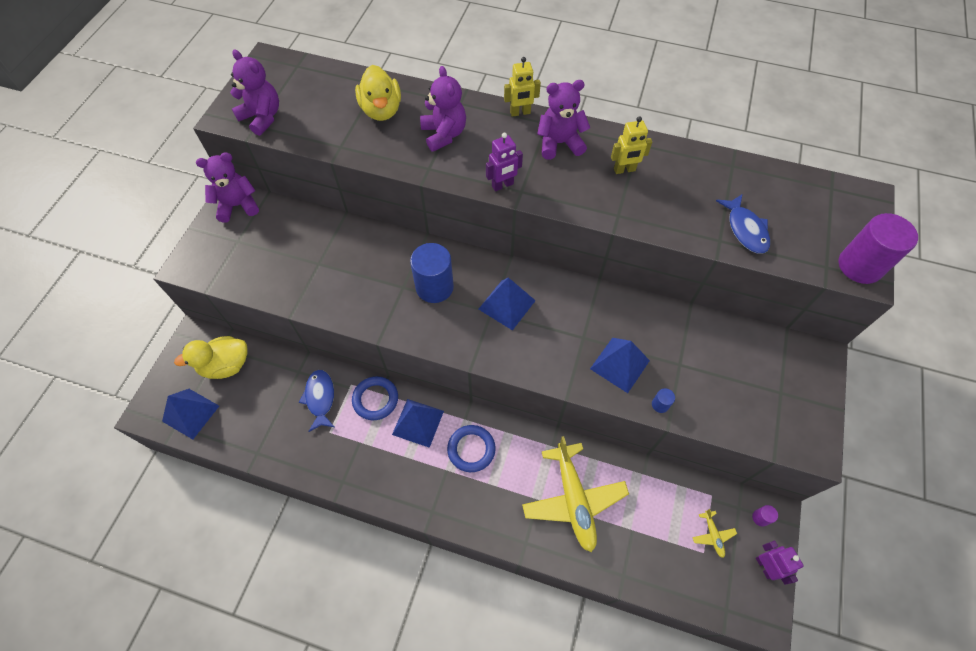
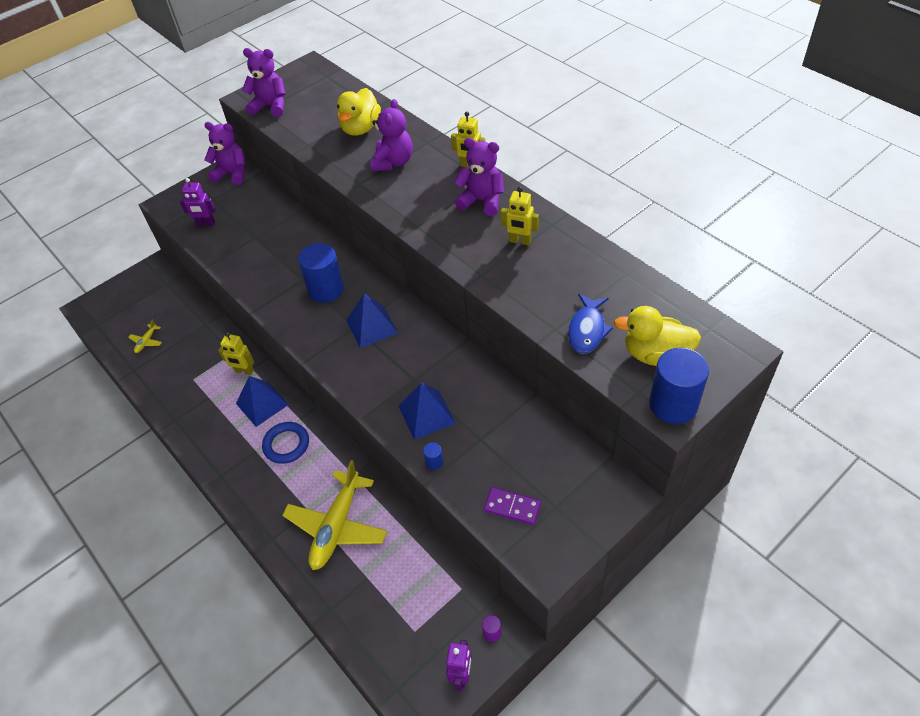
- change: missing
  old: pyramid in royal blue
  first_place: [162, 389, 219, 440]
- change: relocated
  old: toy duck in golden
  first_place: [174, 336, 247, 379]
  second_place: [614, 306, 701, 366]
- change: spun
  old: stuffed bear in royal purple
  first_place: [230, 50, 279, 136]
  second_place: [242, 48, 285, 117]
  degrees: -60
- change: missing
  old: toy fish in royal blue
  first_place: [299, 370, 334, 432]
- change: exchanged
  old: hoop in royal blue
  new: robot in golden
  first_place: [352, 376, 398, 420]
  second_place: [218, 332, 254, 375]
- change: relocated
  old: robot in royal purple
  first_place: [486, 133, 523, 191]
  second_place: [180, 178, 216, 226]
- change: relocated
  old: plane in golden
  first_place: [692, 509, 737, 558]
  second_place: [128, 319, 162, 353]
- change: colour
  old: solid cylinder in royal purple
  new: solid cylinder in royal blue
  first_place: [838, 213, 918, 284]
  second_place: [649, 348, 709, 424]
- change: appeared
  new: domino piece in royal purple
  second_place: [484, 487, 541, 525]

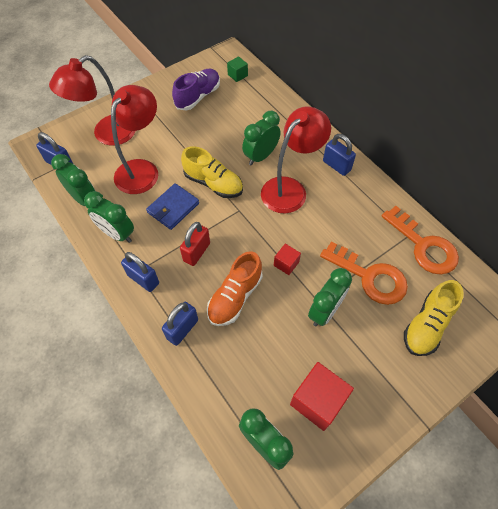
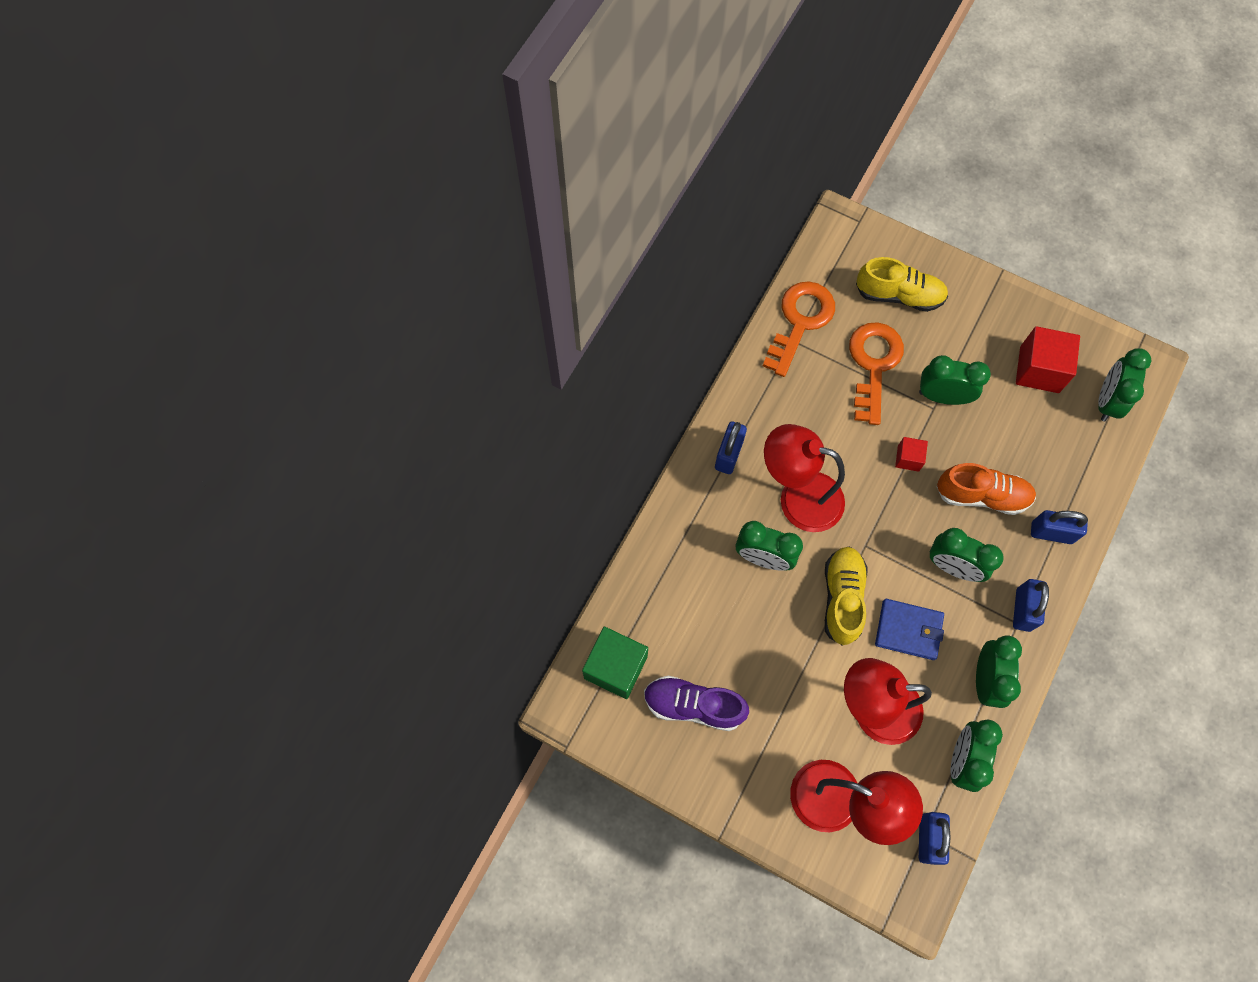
- change: exchanged
  old: padlock in scarlet
  new: alarm clock in emerald
  first_place: [180, 222, 210, 266]
  second_place: [930, 528, 1004, 582]
- change: size
  old: block in emerald
  first_place: [227, 56, 248, 82]
  second_place: [582, 627, 648, 699]
  factor: 1.88

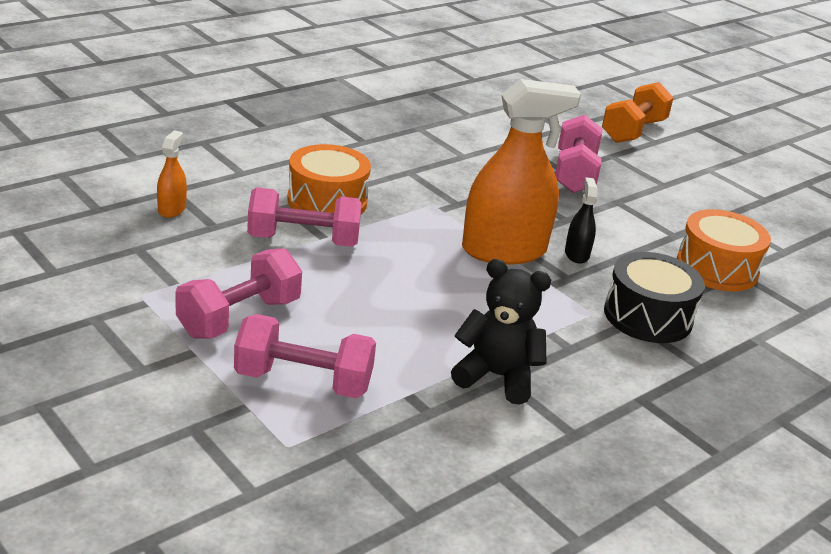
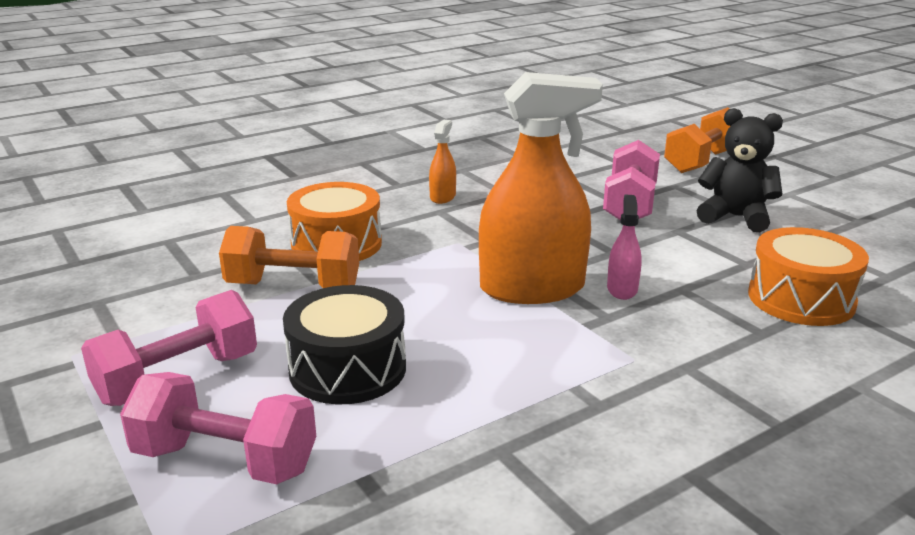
- change: relocated
  old: sprayer in bright orange
  first_place: [157, 130, 187, 218]
  second_place: [429, 120, 456, 204]
- change: colour
  old: hand weight in pink
  new: hand weight in bright orange
  first_place: [247, 187, 362, 247]
  second_place: [219, 226, 359, 288]
- change: relocated
  old: stuffed bear in ebony
  first_place: [451, 259, 551, 405]
  second_place: [697, 108, 783, 232]
- change: colour
  old: sprayer in ebony
  new: sprayer in pink
  first_place: [565, 177, 598, 264]
  second_place: [607, 194, 642, 300]
- change: relocated
  old: toy drum in ebony
  first_place: [604, 252, 705, 343]
  second_place: [283, 285, 406, 404]

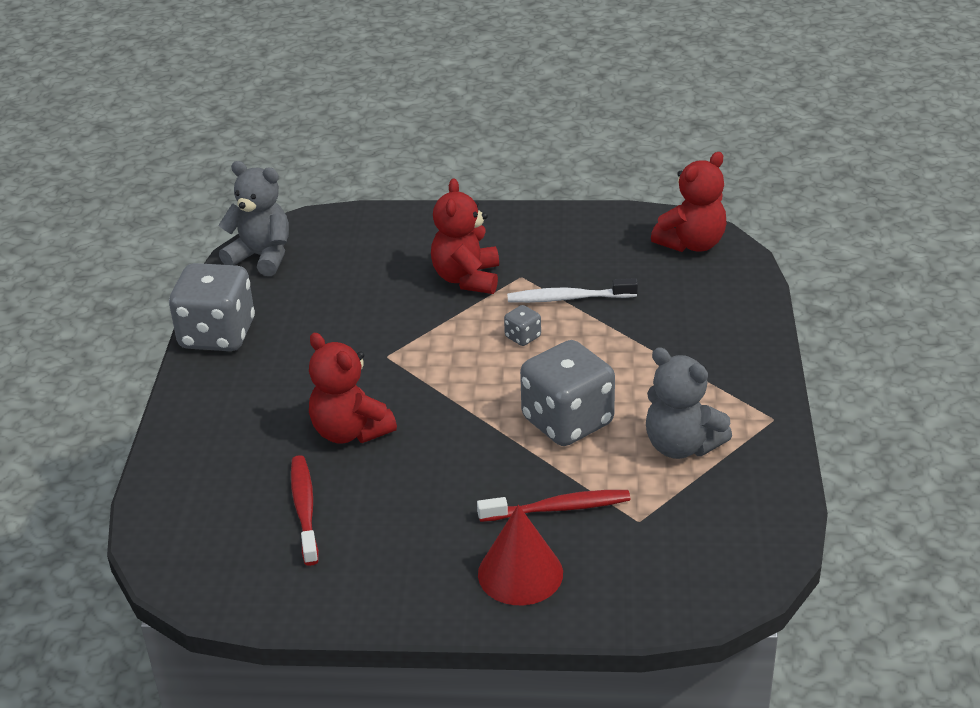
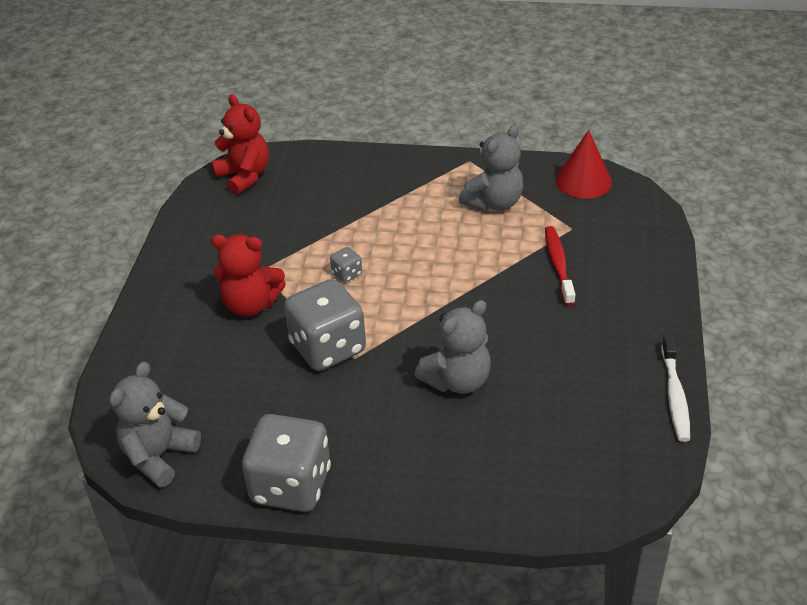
- change: missing
  old: dental brush in scarlet
  first_place: [291, 455, 319, 566]
- change: colour
  old: stuffed bear in scarlet
  new: stuffed bear in ash-grey
  first_place: [309, 333, 397, 443]
  second_place: [415, 300, 491, 394]
- change: relocated
  old: cone shape in scarlet
  first_place: [478, 505, 563, 605]
  second_place: [556, 130, 612, 199]
- change: relocated
  old: dental brush in white
  first_place: [507, 278, 638, 303]
  second_place: [661, 335, 690, 442]
- change: relocated
  old: dice in ash-grey
  first_place: [520, 340, 615, 446]
  second_place: [284, 279, 366, 371]

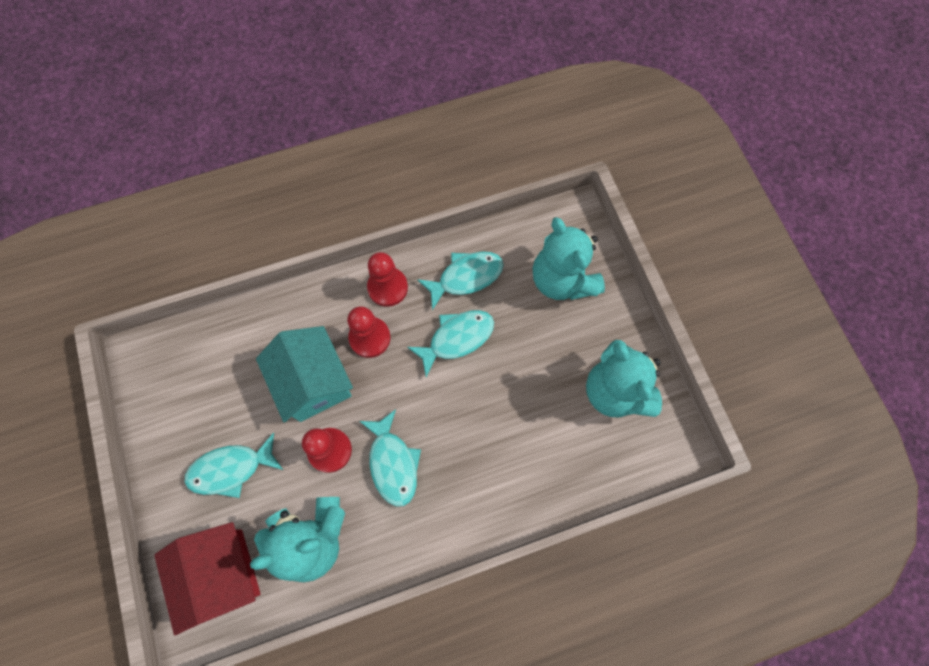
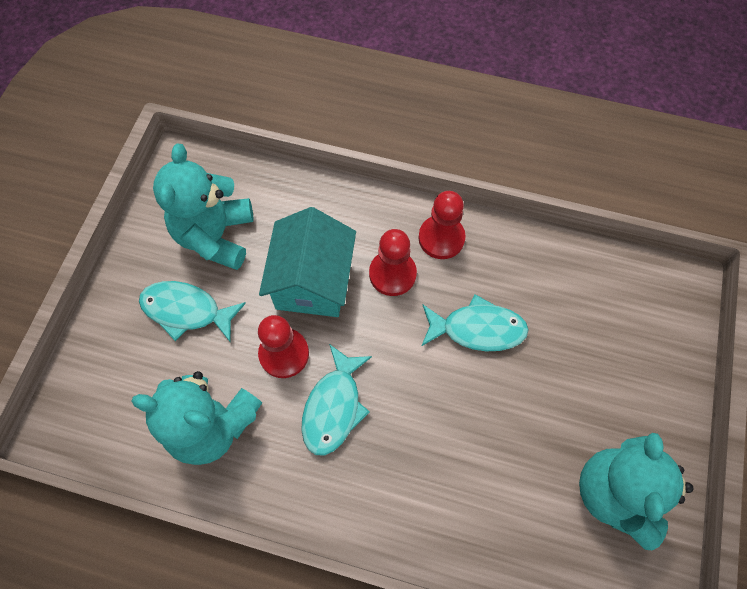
- change: missing
  old: toy house in scarlet
  first_place: [154, 522, 261, 635]
- change: missing
  old: toy fish in teal
  first_place: [417, 251, 504, 310]
- change: relocated
  old: stuffed bear in teal
  first_place: [533, 217, 605, 300]
  second_place: [153, 144, 254, 270]

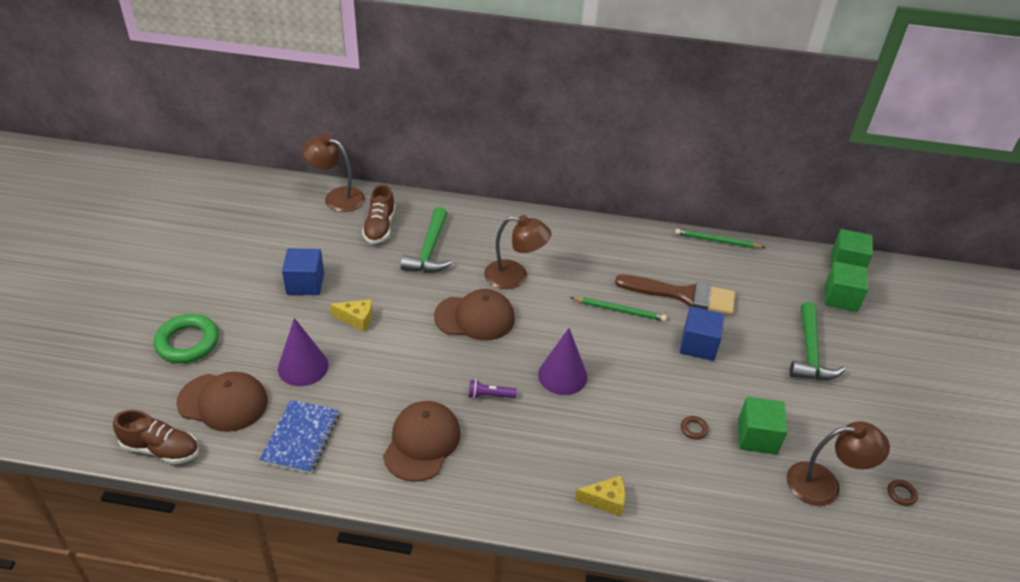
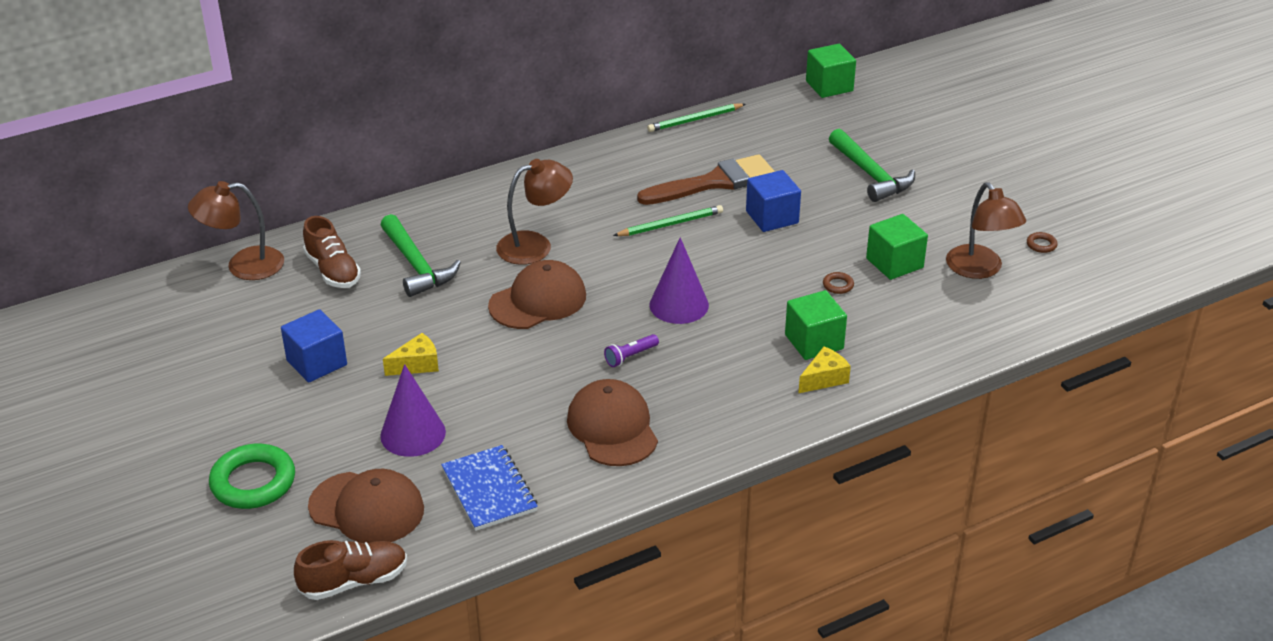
- change: spun
  old: baseball cap in russet
  first_place: [176, 371, 268, 432]
  second_place: [308, 469, 424, 543]
  degrees: 45
- change: spun
  old: reading lamp in russet
  first_place: [786, 421, 890, 506]
  second_place: [946, 182, 1026, 279]
  degrees: 105
- change: relocated
  old: block in emerald
  first_place: [825, 261, 868, 312]
  second_place: [785, 290, 847, 360]

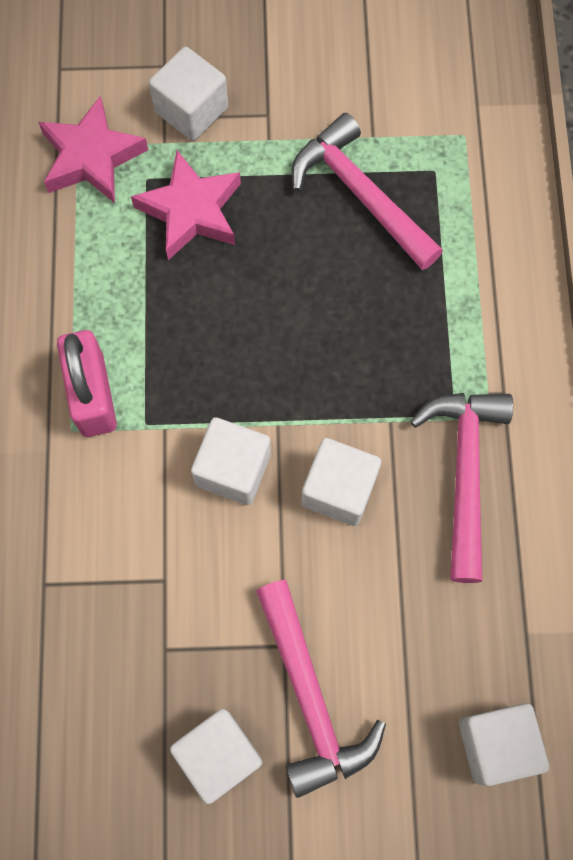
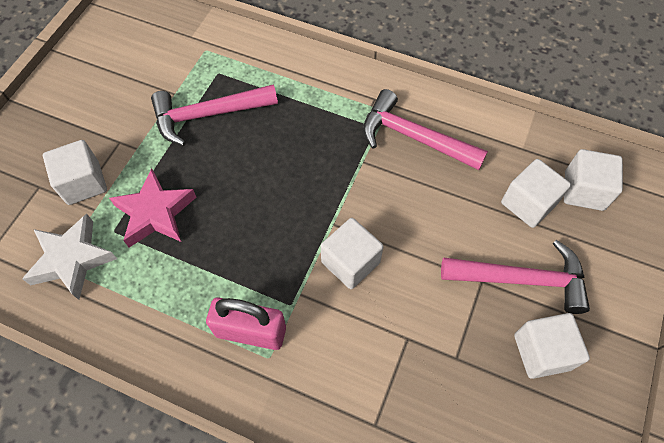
- change: colour
  old: star in pink
  new: star in white
  first_place: [38, 96, 148, 203]
  second_place: [22, 214, 117, 300]
- change: relocated
  old: block in white
  first_place: [301, 438, 381, 526]
  second_place: [501, 159, 571, 228]

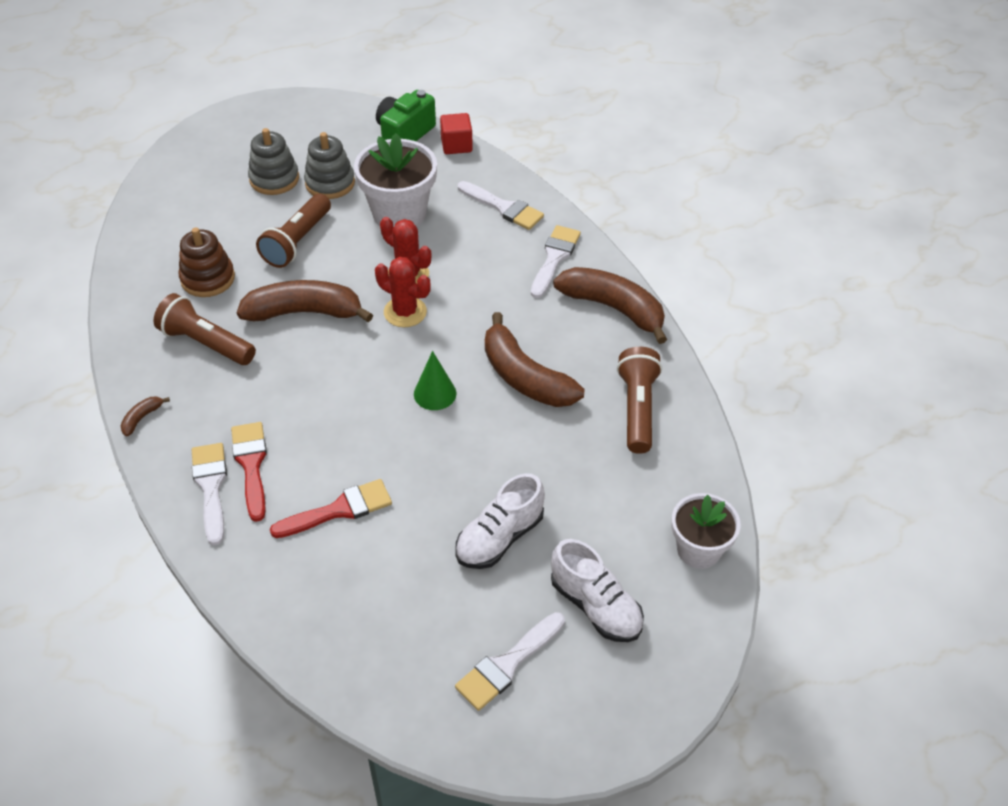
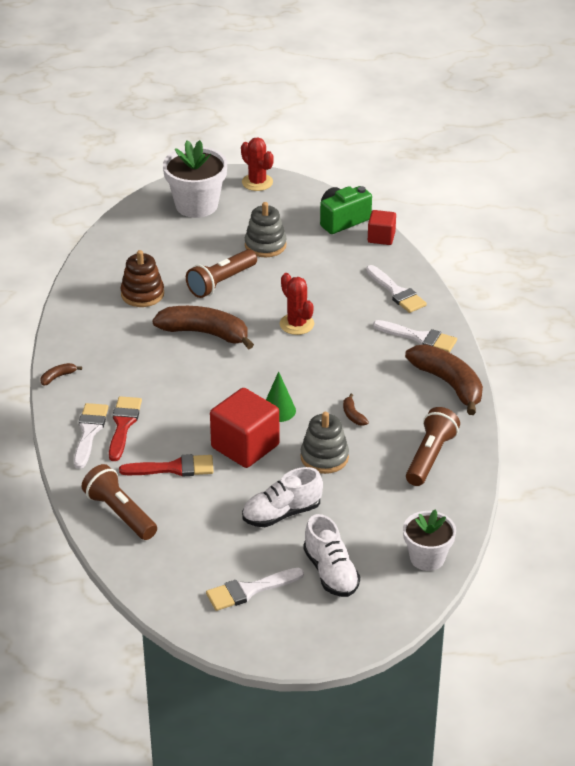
- change: relocated
  old: flashlight in russet
  first_place: [154, 293, 256, 365]
  second_place: [81, 464, 157, 540]
- change: relocated
  old: stacking toy in ash-grey
  first_place: [248, 128, 299, 195]
  second_place: [301, 412, 349, 474]
- change: relocated
  old: flower pot in white
  first_place: [354, 133, 437, 227]
  second_place: [163, 140, 227, 218]
- change: relocated
  old: cactus in scarlet
  first_place: [375, 257, 431, 327]
  second_place: [241, 137, 274, 191]
- change: size
  old: toy banana in russet
  first_place: [485, 312, 584, 407]
  second_place: [343, 394, 369, 426]
  factor: 0.41
- change: spun
  old: paintbrush in white
  first_place: [531, 225, 581, 298]
  second_place: [373, 320, 457, 353]
  degrees: 75
- change: appeared
  new: block in scarlet
  second_place: [210, 388, 279, 468]

